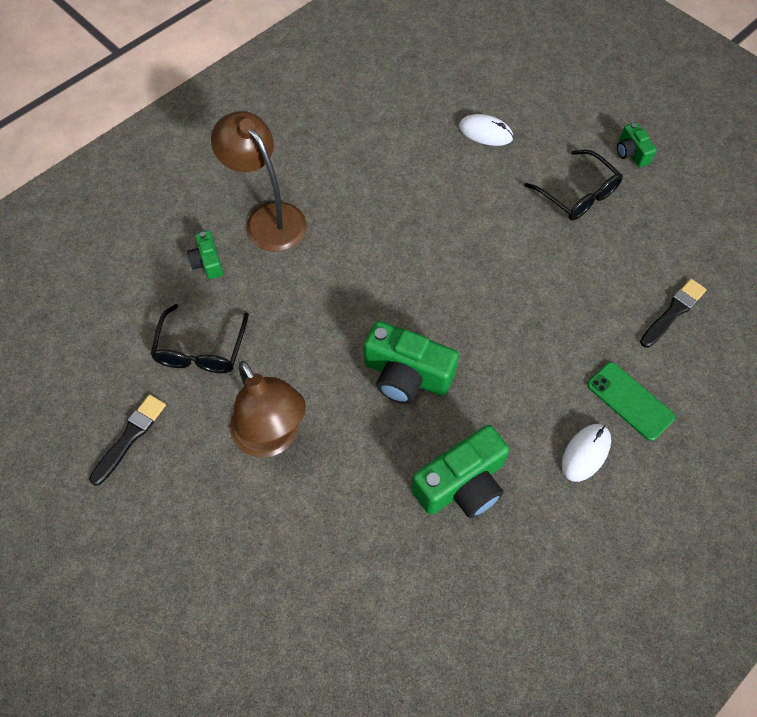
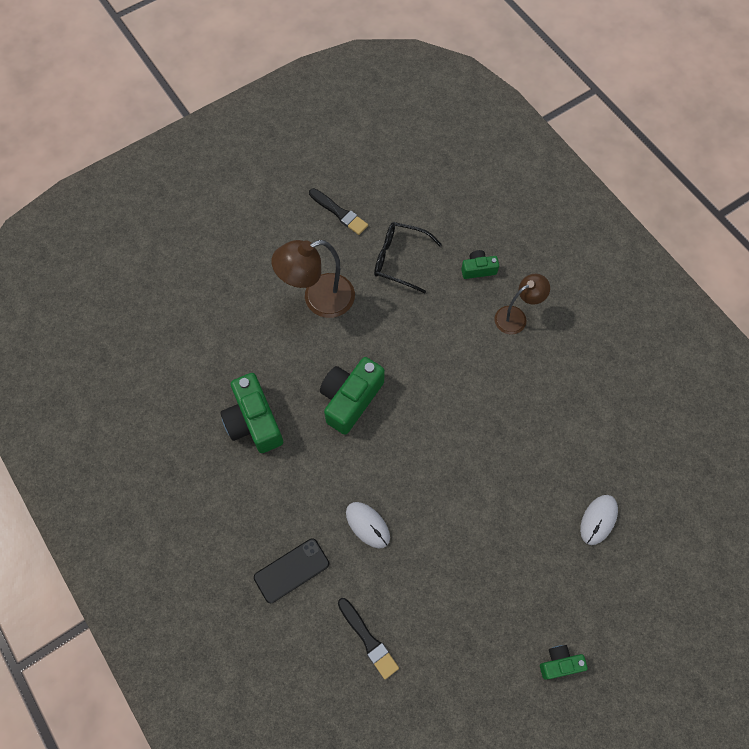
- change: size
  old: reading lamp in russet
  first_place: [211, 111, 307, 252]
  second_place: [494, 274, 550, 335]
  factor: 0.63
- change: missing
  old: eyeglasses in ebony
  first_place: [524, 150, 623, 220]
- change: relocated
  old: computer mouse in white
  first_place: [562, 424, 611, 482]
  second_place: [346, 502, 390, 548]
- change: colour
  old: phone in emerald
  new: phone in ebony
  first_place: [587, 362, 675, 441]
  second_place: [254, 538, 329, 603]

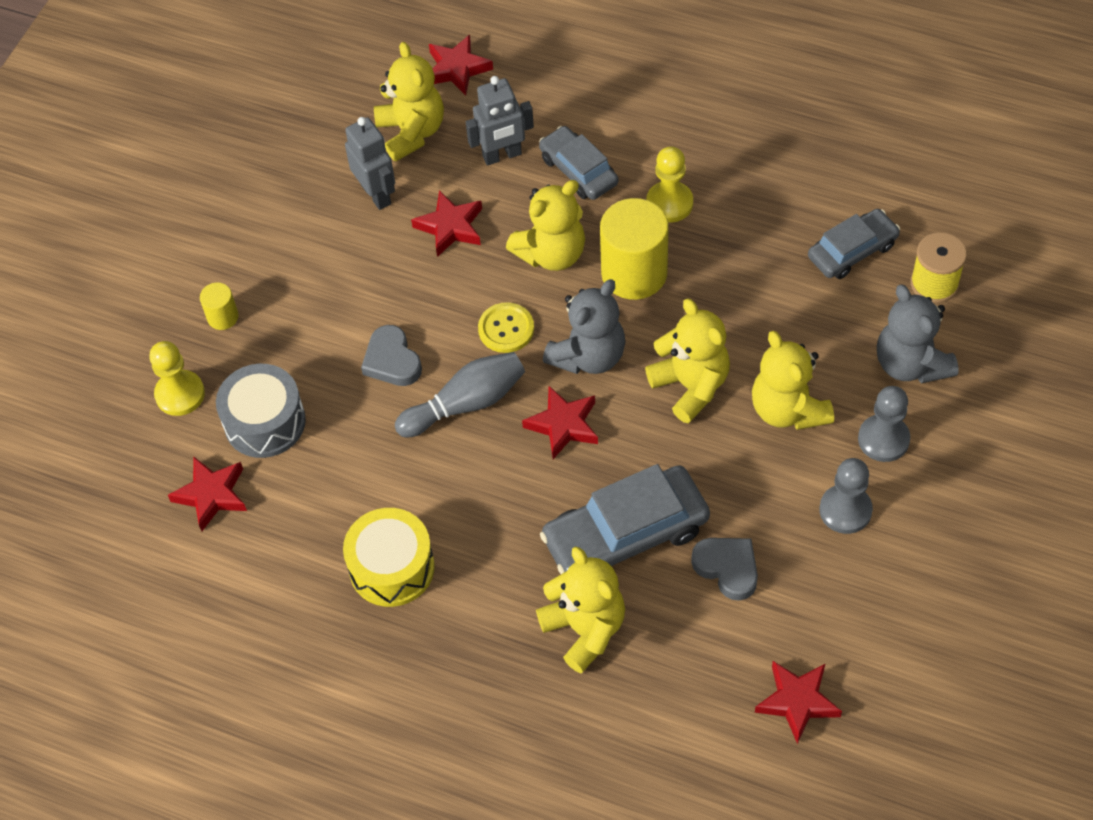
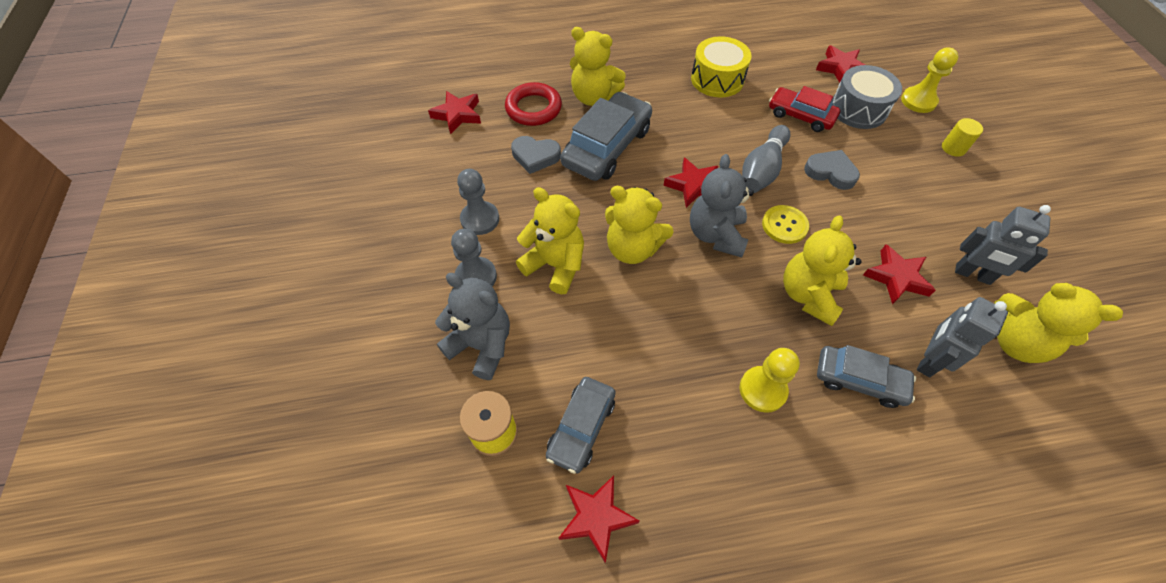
- change: relocated
  old: star in scarlet
  first_place: [429, 35, 493, 96]
  second_place: [559, 475, 640, 563]
- change: missing
  old: solid cylinder in golden
  first_place: [600, 198, 669, 300]
- change: appeared
  new: hoop in scarlet
  second_place: [505, 82, 562, 126]
- change: appeared
  new: automobile in scarlet
  second_place: [769, 86, 840, 132]

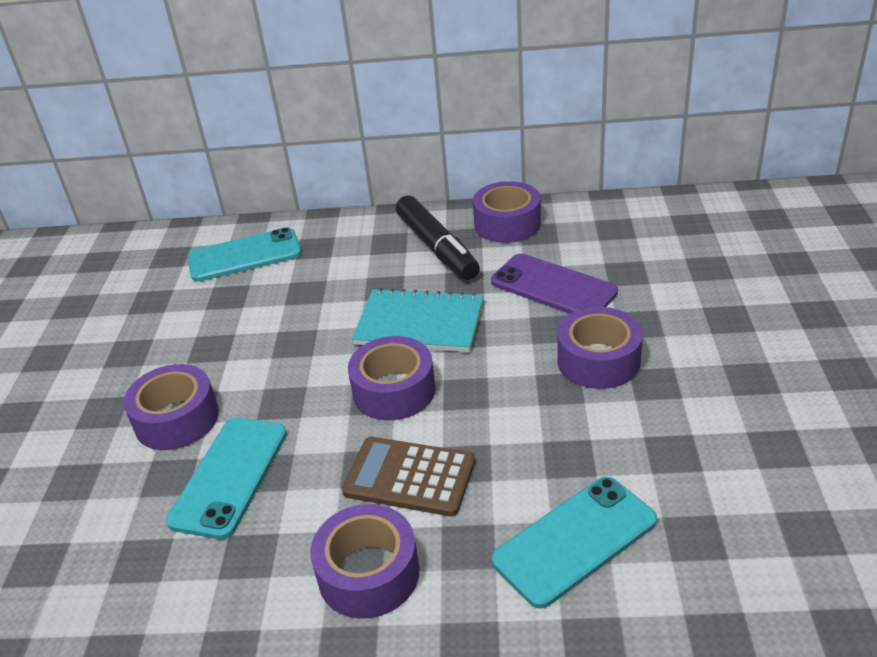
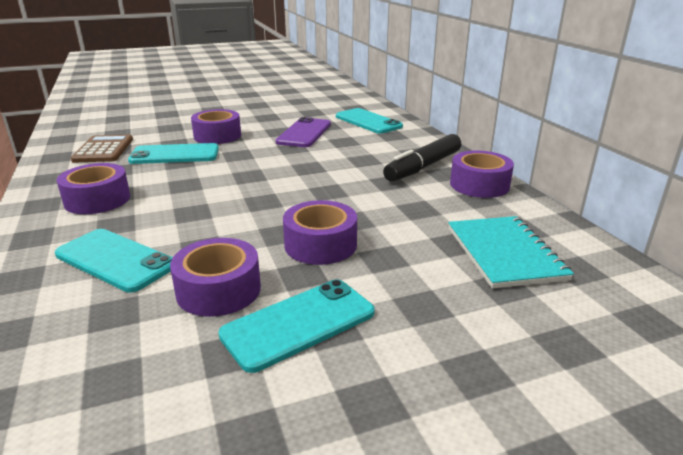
- change: relocated
  old: adding machine in russet
  first_place: [342, 437, 475, 516]
  second_place: [71, 134, 133, 163]
- change: relocated
  old: sticky tape in royal purple
  first_place: [348, 336, 436, 420]
  second_place: [170, 238, 261, 317]
- change: relocated
  old: exercise book in teal
  first_place: [352, 288, 483, 352]
  second_place: [448, 216, 574, 288]
- change: relocated
  old: phone in royal purple
  first_place: [491, 254, 618, 314]
  second_place: [276, 117, 331, 147]
- change: appeared
  new: phone in teal
  second_place: [218, 279, 375, 373]

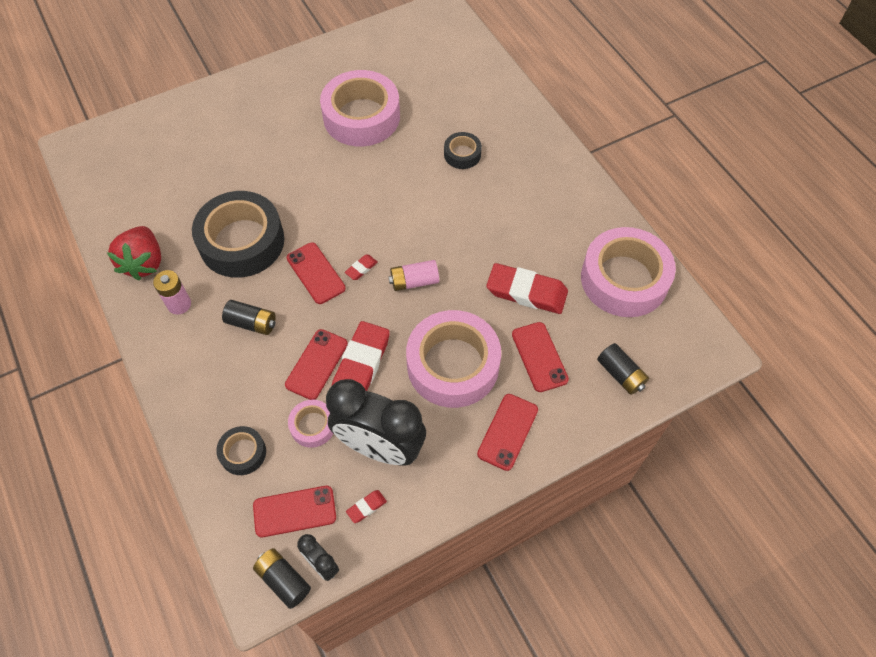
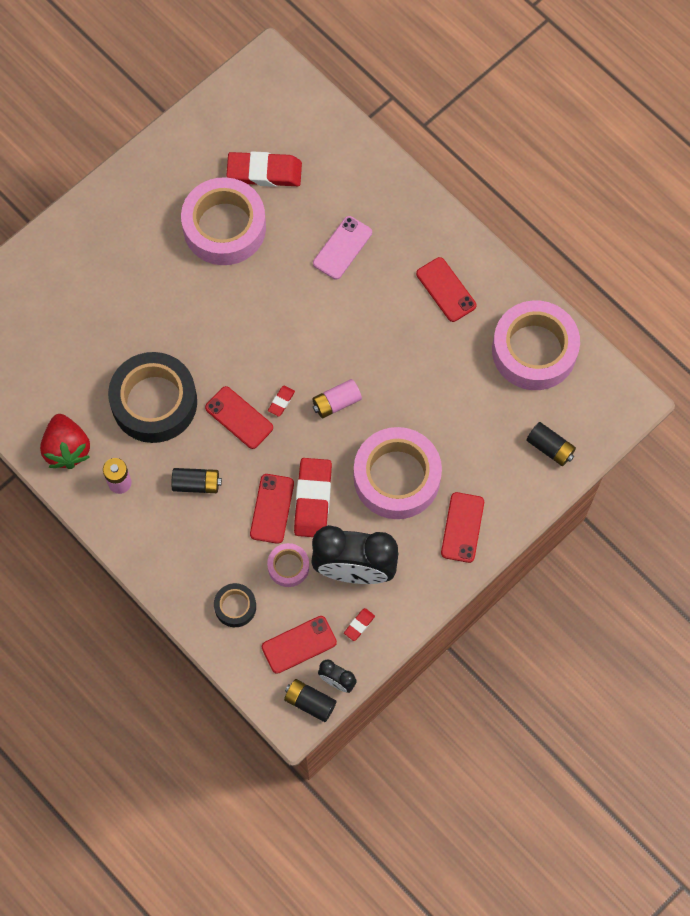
- change: exchanged
  old: sticky tape in ebony
  new: phone in pink
  first_place: [444, 132, 482, 169]
  second_place: [313, 216, 372, 280]
- change: relocated
  old: pencil eraser in scarlet
  first_place: [486, 263, 568, 314]
  second_place: [226, 151, 302, 187]
- change: relocated
  old: phone in scarlet
  first_place: [512, 322, 569, 392]
  second_place: [416, 257, 476, 322]

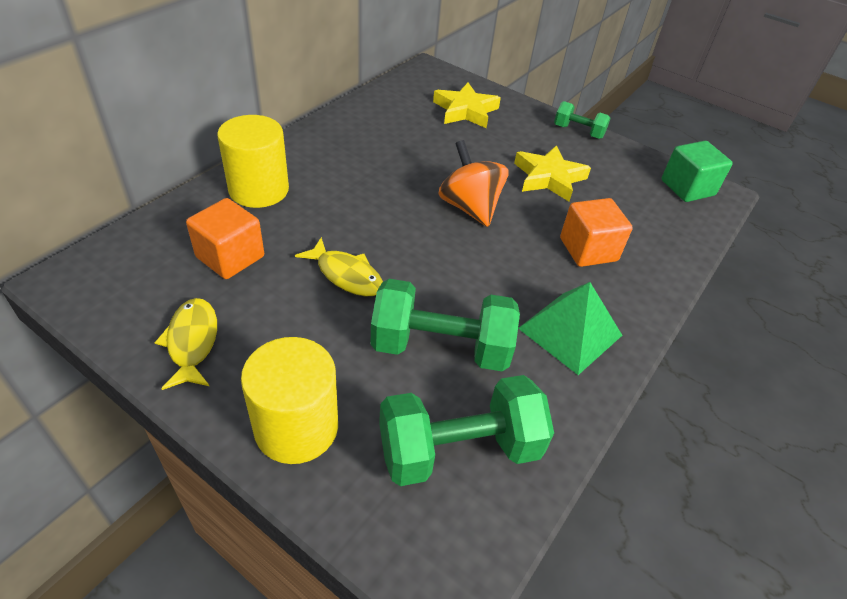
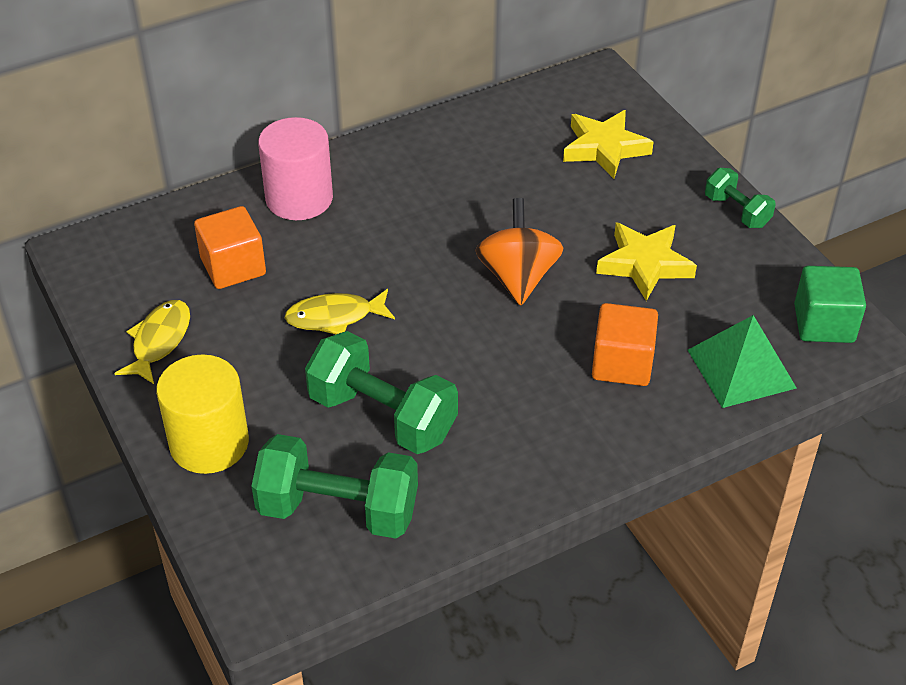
- change: colour
  old: solid cylinder in golden
  new: solid cylinder in pink
  first_place: [217, 115, 289, 208]
  second_place: [258, 117, 333, 220]
- change: spun
  old: toy fish in golden
  first_place: [295, 237, 383, 297]
  second_place: [284, 289, 395, 334]
  degrees: 105
- change: relocated
  old: pyramid in emerald
  first_place: [518, 282, 622, 375]
  second_place: [688, 315, 797, 408]

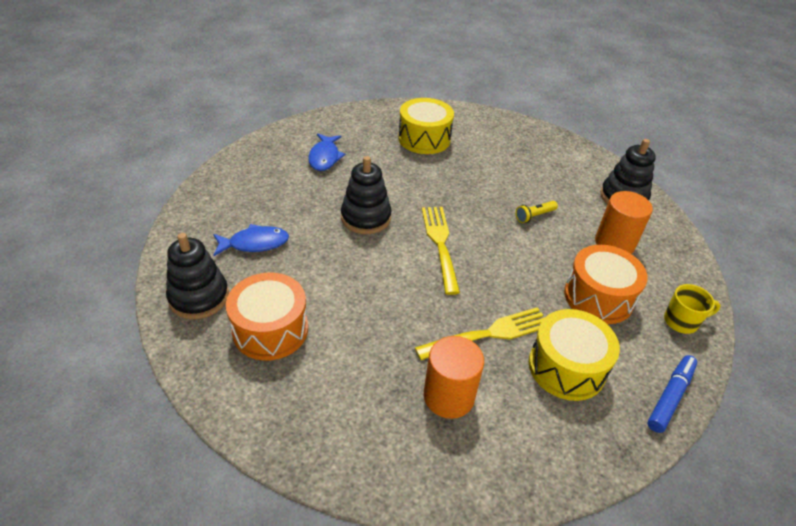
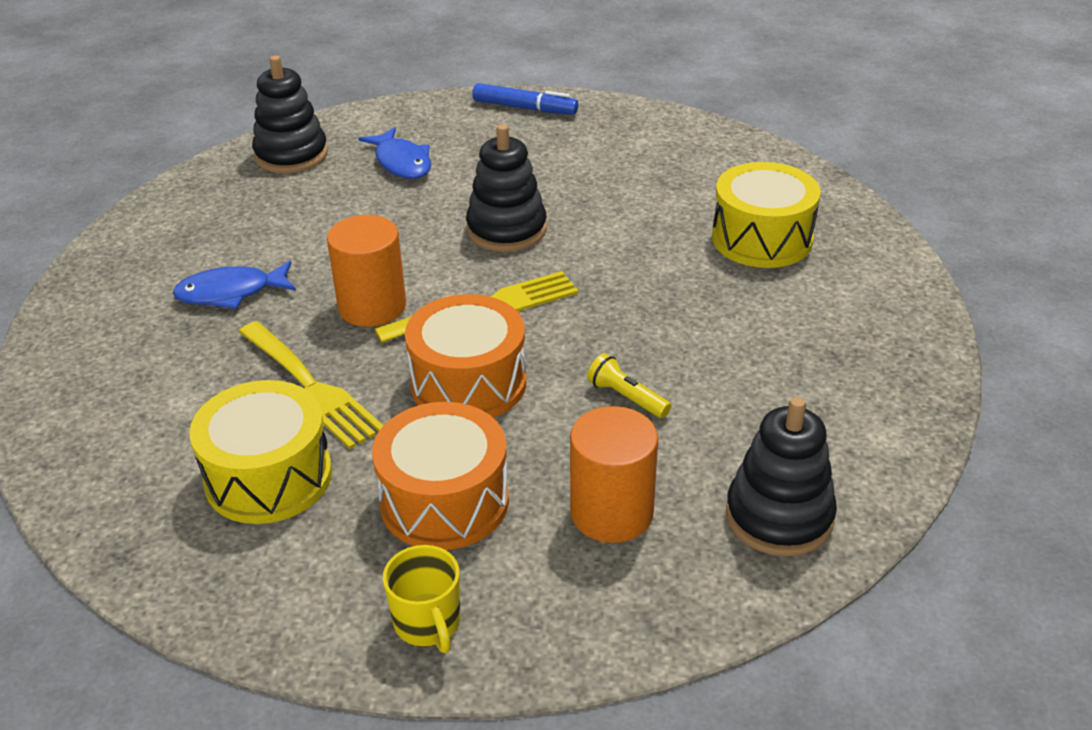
- change: relocated
  old: toy drum in bright orange
  first_place: [226, 273, 308, 361]
  second_place: [405, 294, 526, 418]
- change: relocated
  old: toy fish in royal blue
  first_place: [308, 133, 345, 171]
  second_place: [173, 261, 296, 309]
- change: relocated
  old: solid cylinder in bright orange
  first_place: [424, 336, 484, 419]
  second_place: [327, 215, 406, 327]
- change: relocated
  old: marker pen in royal blue
  first_place: [647, 355, 697, 433]
  second_place: [473, 83, 578, 115]

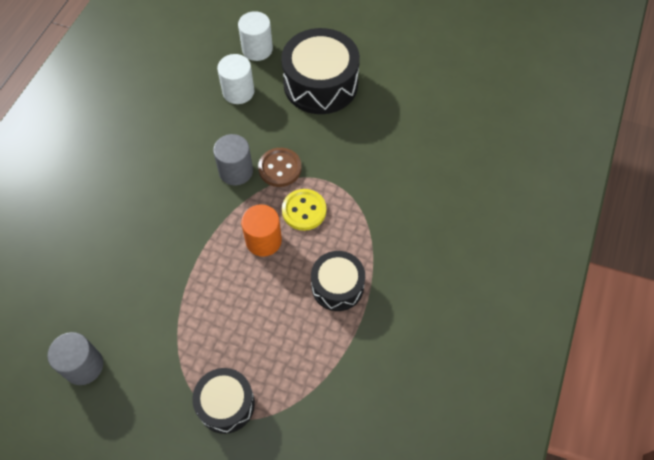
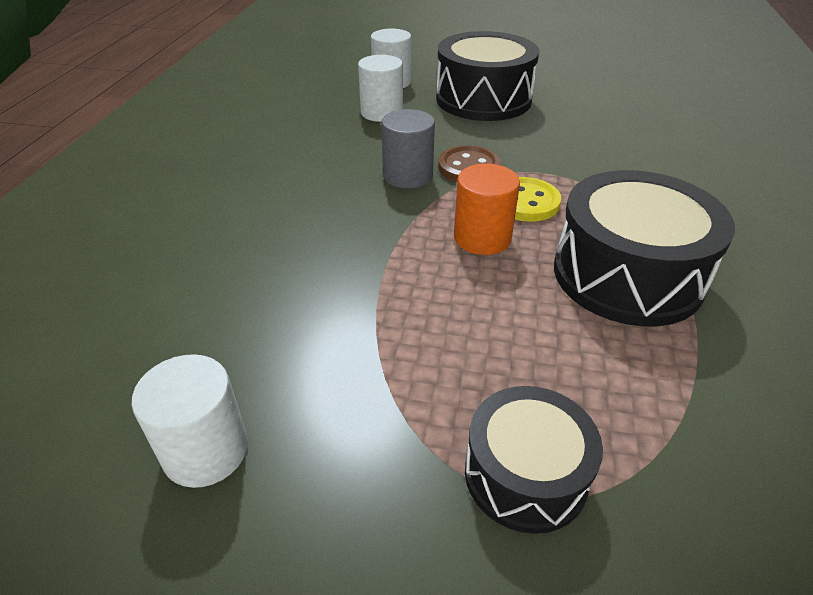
- change: colour
  old: solid cylinder in ash-grey
  new: solid cylinder in white
  first_place: [47, 332, 103, 385]
  second_place: [132, 354, 248, 488]
- change: size
  old: toy drum in ebony
  first_place: [311, 251, 365, 311]
  second_place: [554, 170, 735, 326]
  factor: 1.66

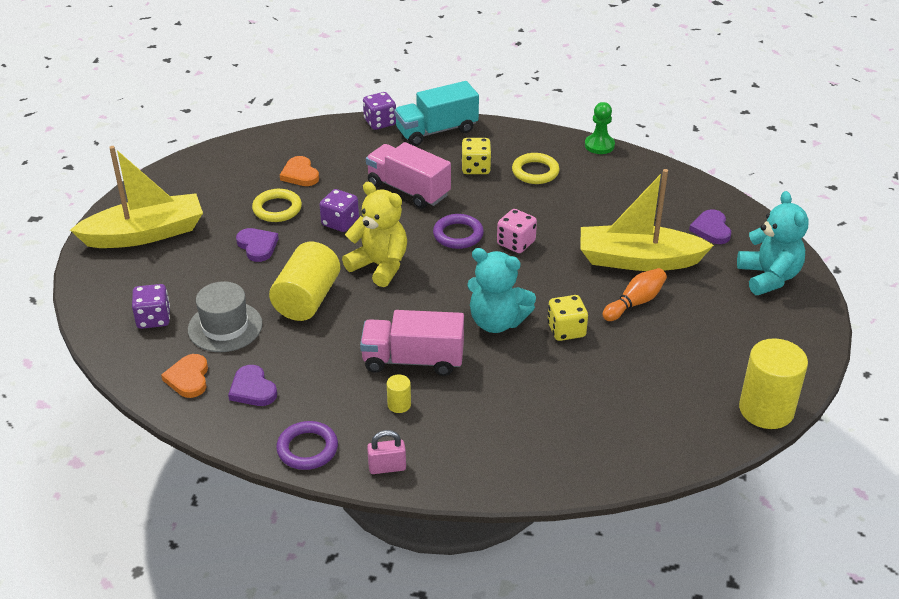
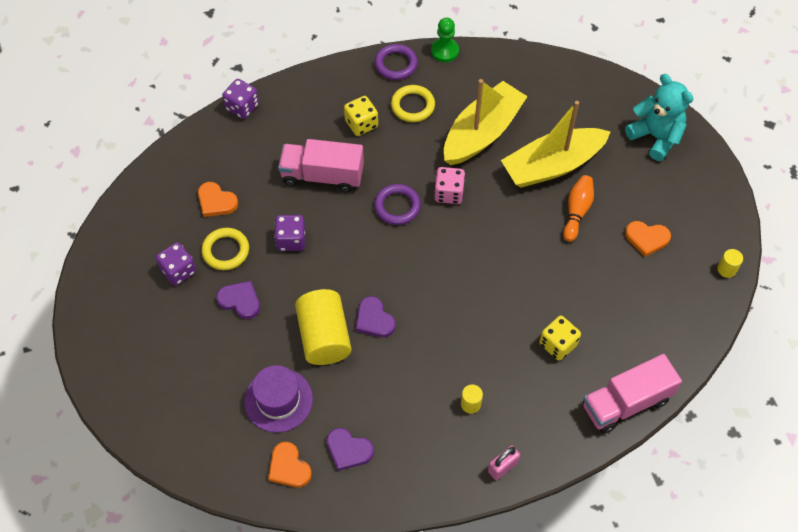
- change: relocated
  old: toy boat in golden
  first_place: [70, 146, 203, 248]
  second_place: [444, 79, 528, 165]
- change: relocated
  old: dice in royal purple
  first_place: [132, 284, 170, 329]
  second_place: [156, 242, 196, 286]
- change: colour
  old: top hat in ash-grey
  new: top hat in royal purple
  first_place: [188, 281, 262, 352]
  second_place: [244, 365, 313, 433]
- change: relocated
  old: hoop in royal purple
  first_place: [276, 421, 338, 470]
  second_place: [375, 44, 418, 80]
- change: missing
  old: stuffed bear in golden
  first_place: [342, 182, 407, 287]
- change: relocated
  old: toy truck in pink
  first_place: [360, 310, 464, 376]
  second_place: [583, 354, 682, 434]
- change: missing
  old: toy truck in teal
  first_place: [394, 81, 479, 146]
- change: missing
  old: stuffed bear in teal
  first_place: [467, 248, 536, 333]
- change: relocated
  old: dice in golden
  first_place: [547, 295, 588, 341]
  second_place: [539, 316, 581, 361]
- change: relocated
  old: love heart in royal purple
  first_place: [689, 209, 731, 244]
  second_place: [356, 296, 396, 337]
- change: size
  old: solid cylinder in golden
  first_place: [739, 338, 808, 429]
  second_place: [718, 249, 743, 278]
  factor: 0.43
- change: appeared
  new: love heart in bright orange
  second_place: [625, 221, 671, 257]

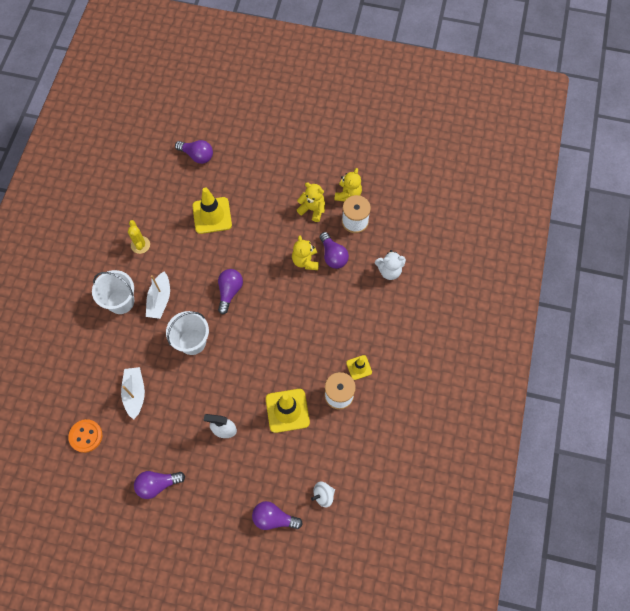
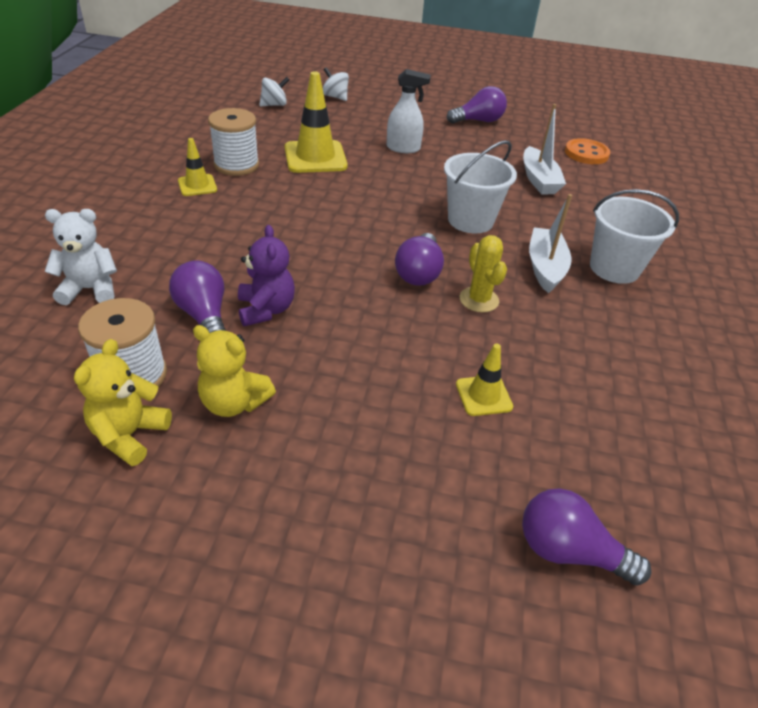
- change: relocated
  old: cactus in golden
  first_place: [128, 220, 150, 254]
  second_place: [460, 235, 507, 312]
- change: size
  old: road cone in golden
  first_place: [193, 187, 232, 234]
  second_place: [456, 344, 513, 416]
  factor: 0.55
- change: exchanged
  old: lightbulb in royal purple
  new: spinning top in white
  first_place: [252, 501, 303, 530]
  second_place: [323, 67, 349, 101]
- change: colour
  old: stuffed bear in golden
  new: stuffed bear in royal purple
  first_place: [292, 235, 319, 270]
  second_place: [238, 225, 295, 326]

